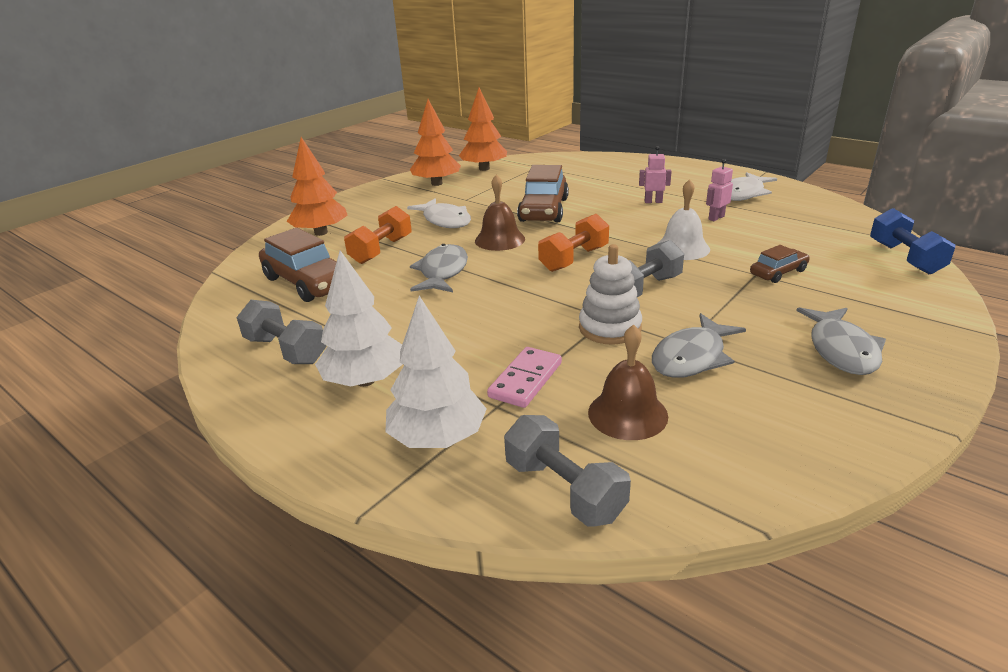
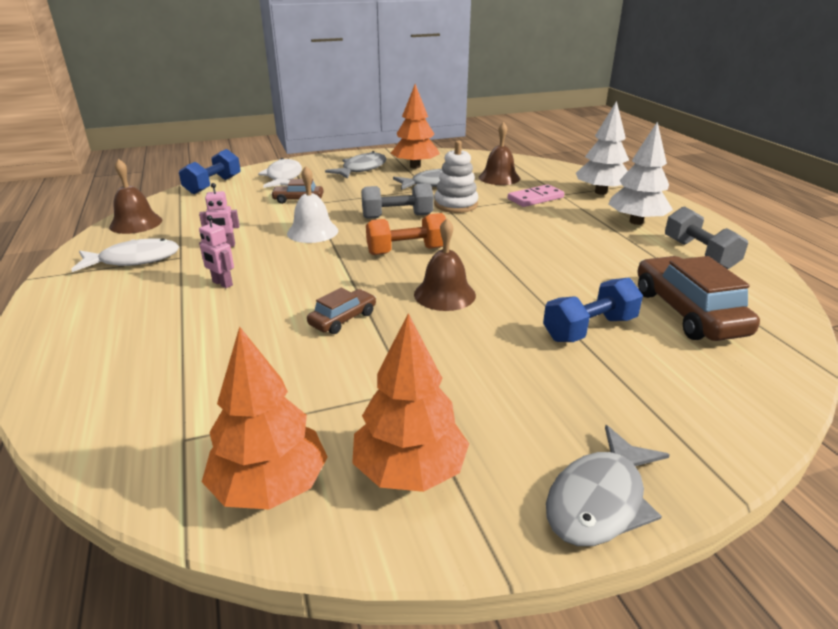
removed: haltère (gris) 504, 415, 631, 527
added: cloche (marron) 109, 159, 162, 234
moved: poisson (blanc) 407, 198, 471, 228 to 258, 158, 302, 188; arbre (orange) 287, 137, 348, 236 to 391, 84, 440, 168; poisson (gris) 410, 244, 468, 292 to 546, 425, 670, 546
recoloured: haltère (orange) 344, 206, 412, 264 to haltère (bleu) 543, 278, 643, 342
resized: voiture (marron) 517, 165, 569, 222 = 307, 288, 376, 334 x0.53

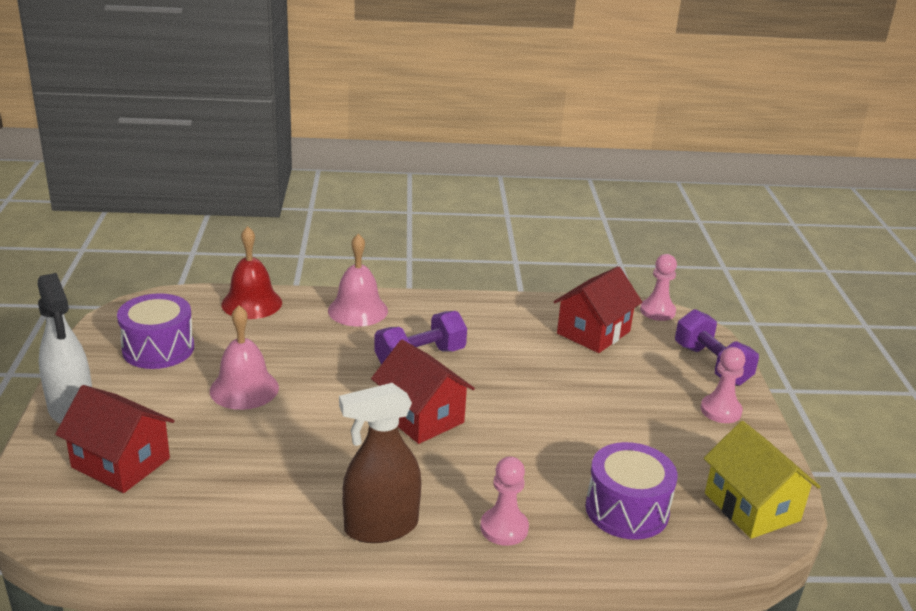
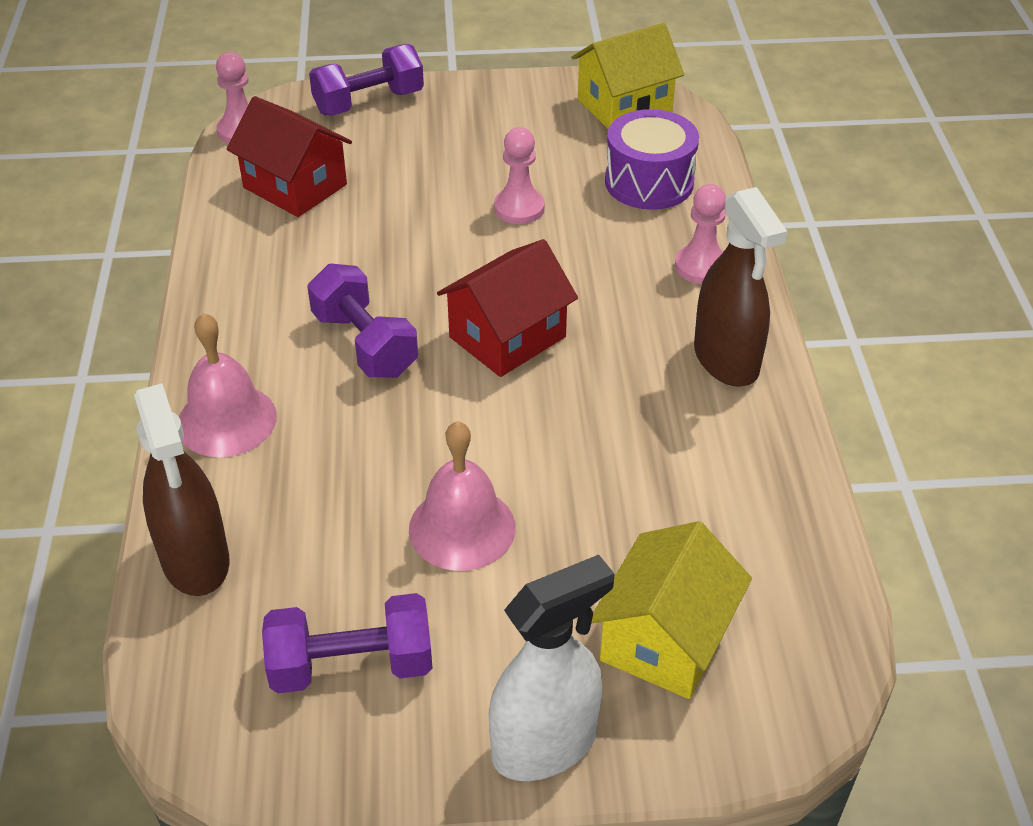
moved: pion (rose) 700, 347, 745, 423 to 494, 127, 545, 224
replaced: cloche (rouge) 221, 226, 282, 319 to vaporisateur (marron) 134, 383, 230, 596; tambour (violet) 117, 293, 194, 369 to haltère (violet) 262, 593, 432, 693
recoloured: maison (rouge) 55, 385, 175, 493 to maison (jaune) 591, 521, 752, 699

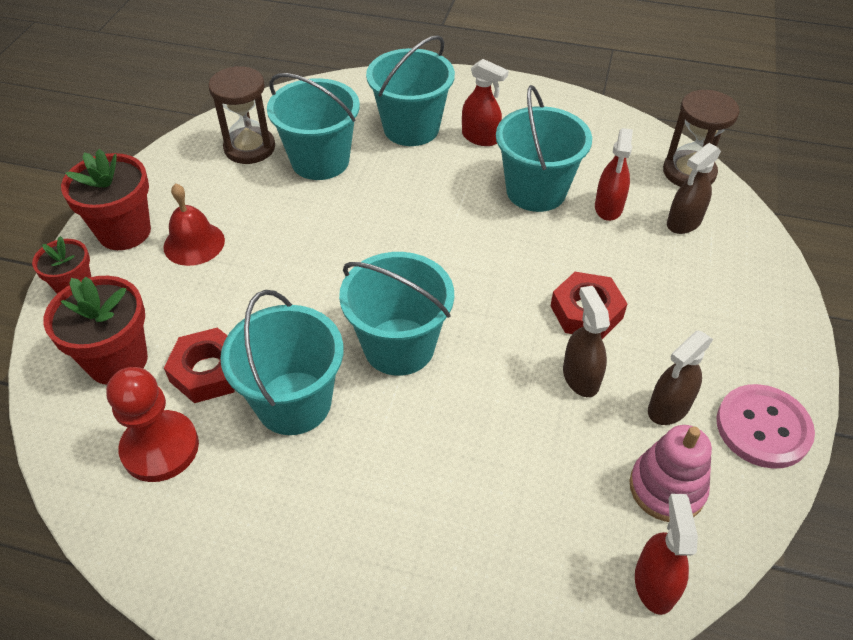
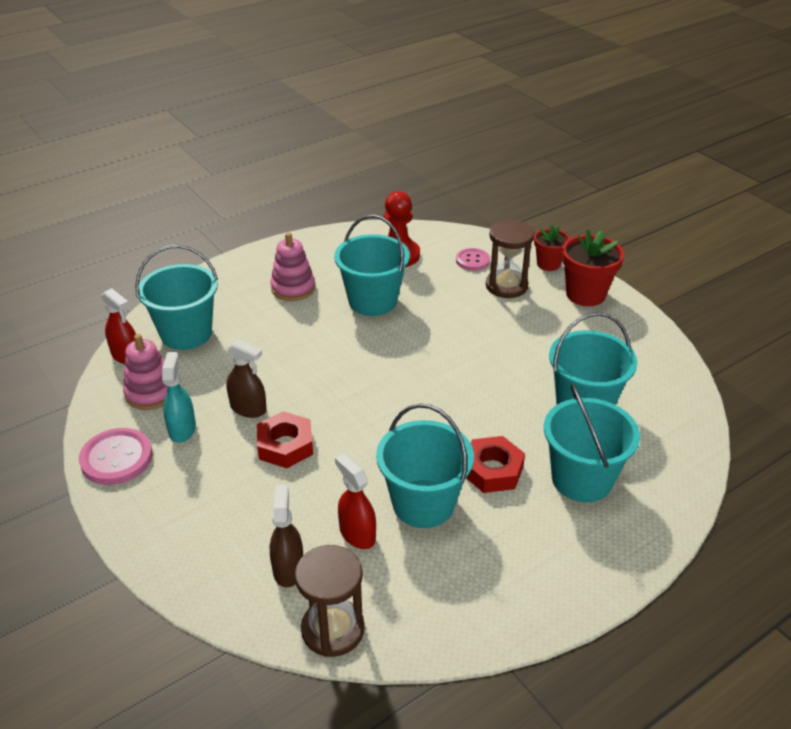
removed: cloche (rouge) 163, 183, 225, 266; vaporisateur (rouge) 462, 59, 509, 146
added: jouet à empiler (rose) 270, 233, 315, 301
moved: seau (turquoise) 339, 252, 454, 376 to 135, 245, 218, 350; écrou (rouge) 164, 328, 235, 403 to 466, 436, 525, 493; sablier (marron) 208, 66, 275, 164 to 486, 220, 534, 298
replaced: pot de fleurs (rouge) 43, 276, 148, 385 to bouton (rose) 456, 248, 490, 271
recoloured: vaporisateur (marron) 648, 330, 713, 425 to vaporisateur (turquoise) 162, 352, 196, 443

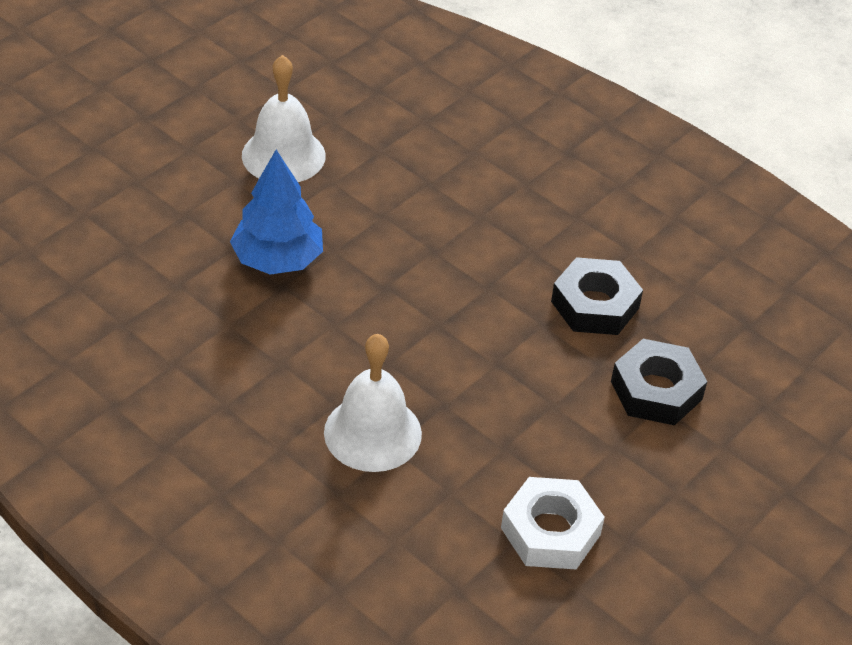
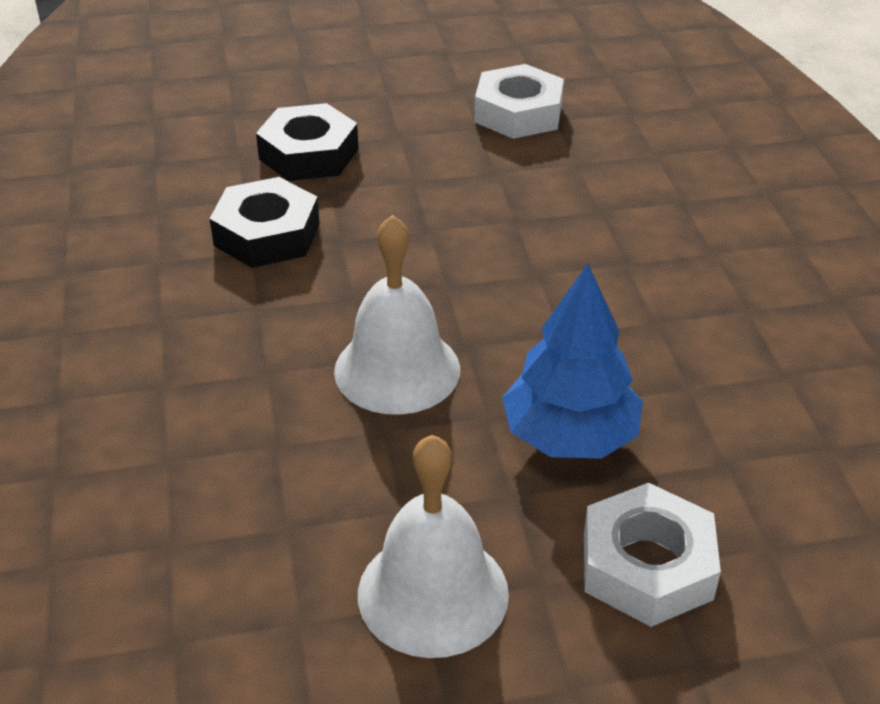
added: écrou (blanc) 584, 483, 721, 627
moved: cloche (blanc) 324, 334, 422, 472 to 334, 215, 460, 415

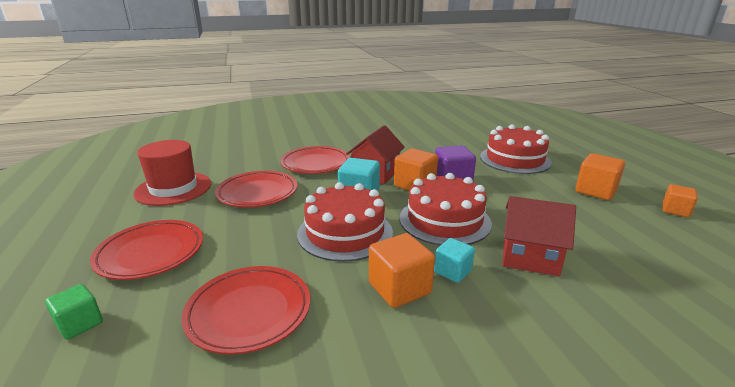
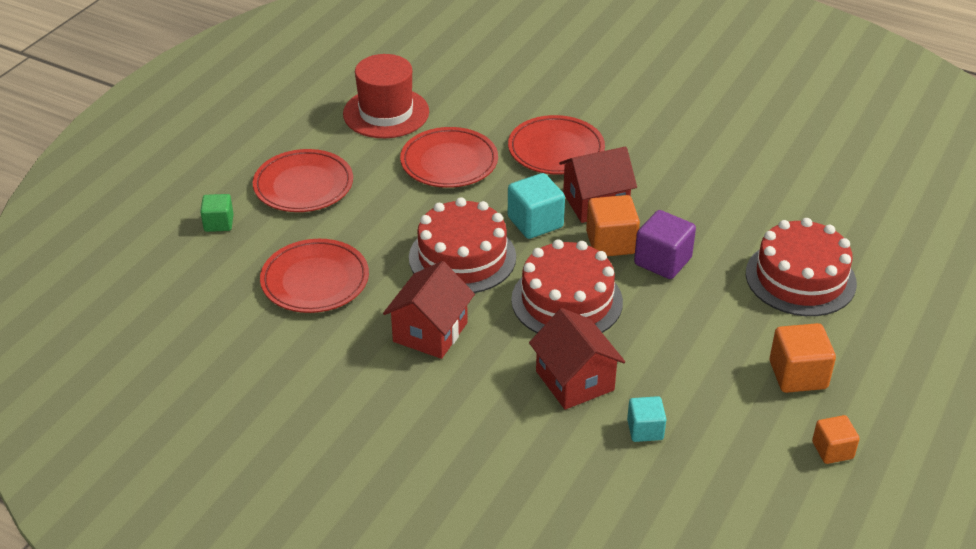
moved: cube (turquoise) 434, 238, 475, 283 to 627, 396, 666, 442
replaced: cube (orange) 369, 233, 435, 308 to maison (rouge) 383, 261, 475, 359

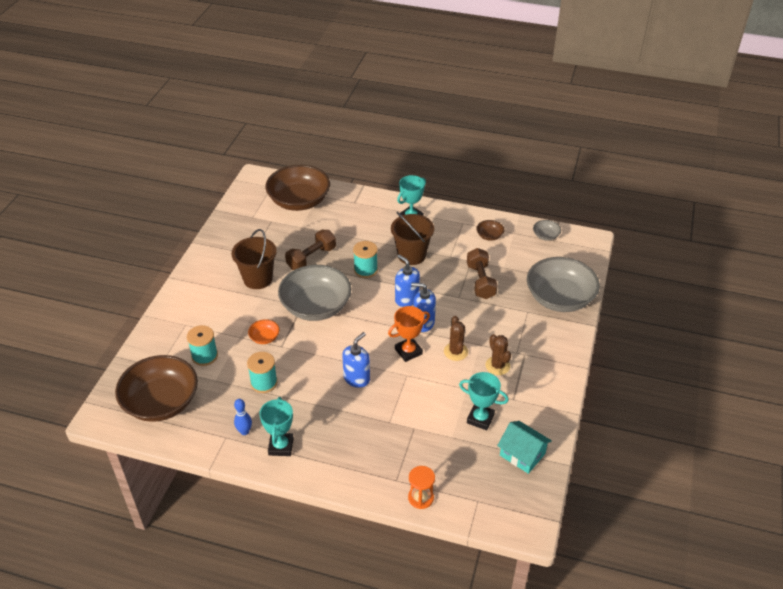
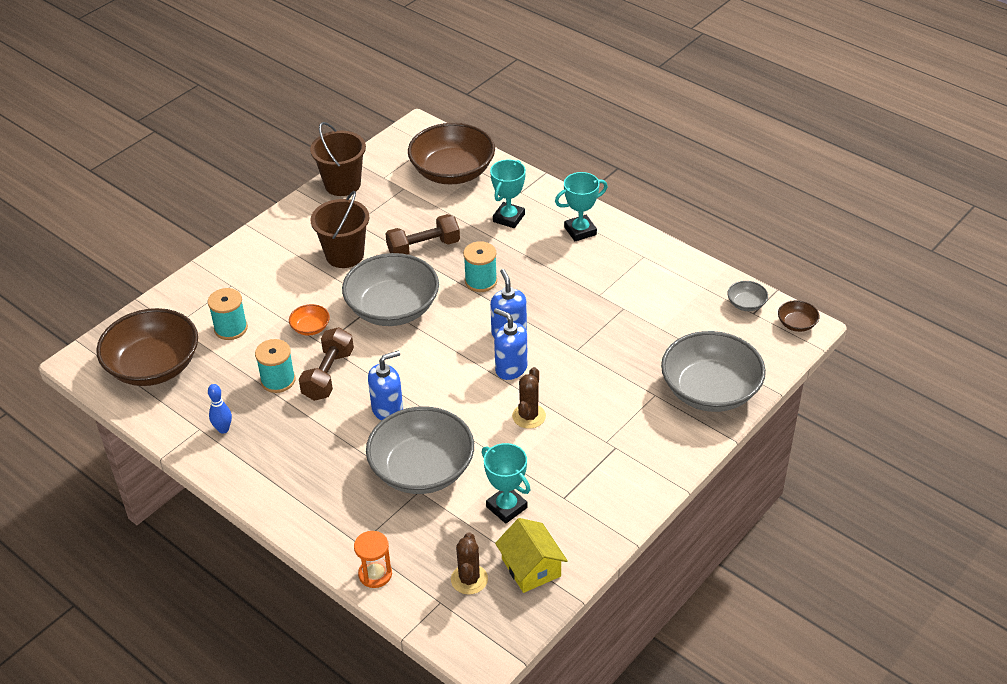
removed: trophée (orange) 388, 306, 430, 362
added: bol (gris) 366, 406, 474, 494
moved: haltère (marron) 467, 248, 497, 299 to 299, 327, 354, 401; seau (marron) 391, 211, 434, 265 to 310, 122, 366, 196; cactus (marron) 485, 334, 511, 375 to 451, 532, 488, 595; trophée (turquoise) 259, 397, 294, 456 to 490, 159, 526, 228; bol (marron) 476, 220, 504, 241 to 778, 300, 820, 332
recoloured: maison (turquoise) 497, 421, 552, 474 to maison (jaune) 495, 518, 568, 593

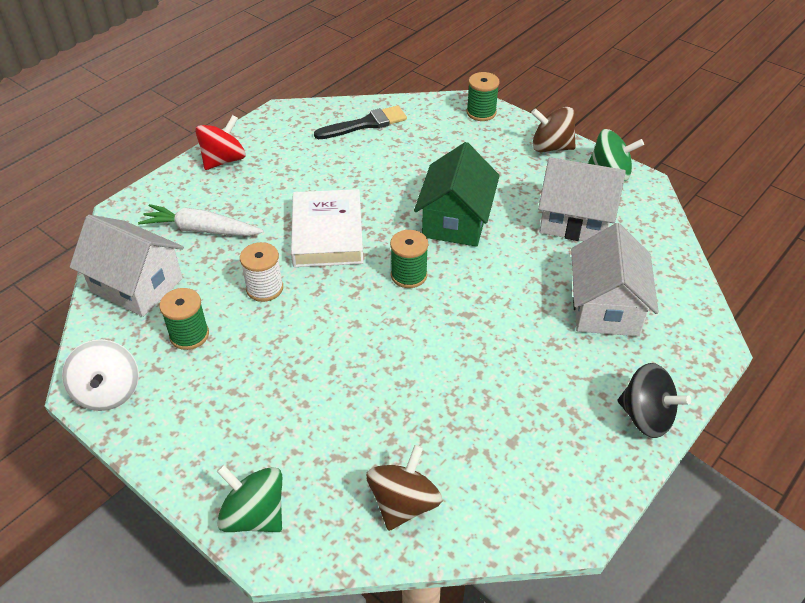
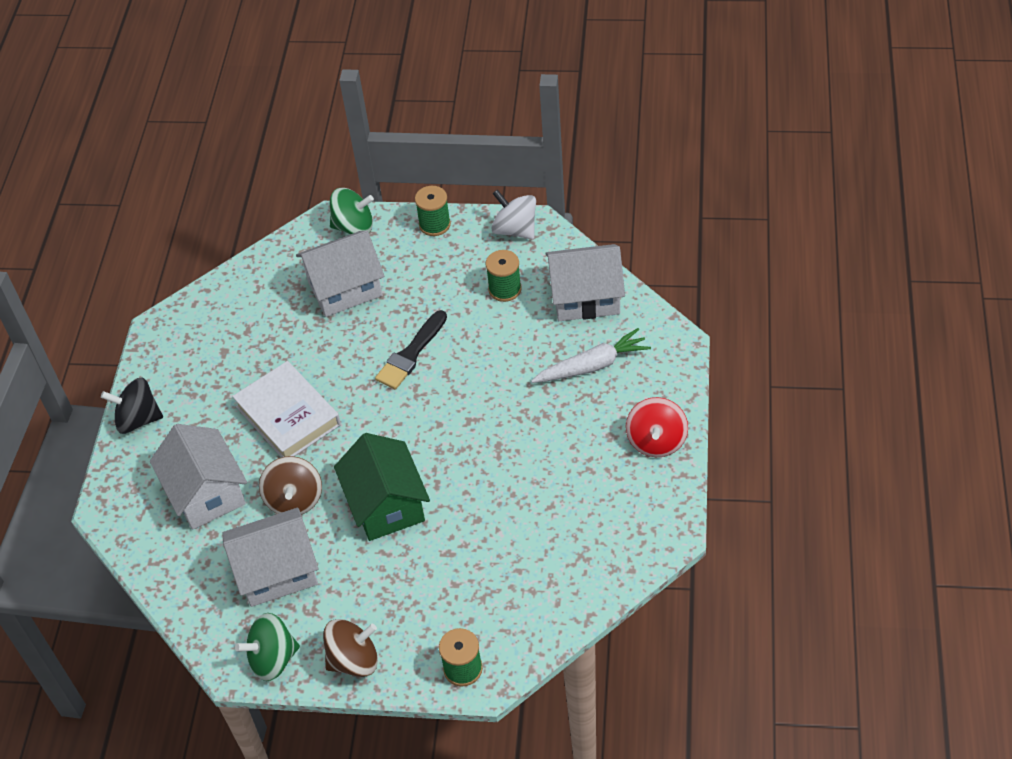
removed: bobine (blanc) 240, 242, 283, 302
added: maison (blanc) 296, 230, 384, 317
moved: livre (blanc) 291, 189, 364, 267 to 232, 361, 341, 458; toupie (marron) 366, 445, 443, 531 to 259, 456, 322, 515; pinceau (noir) 314, 105, 407, 139 to 375, 310, 447, 389; bobine (vert) 390, 230, 428, 288 to 415, 186, 451, 236

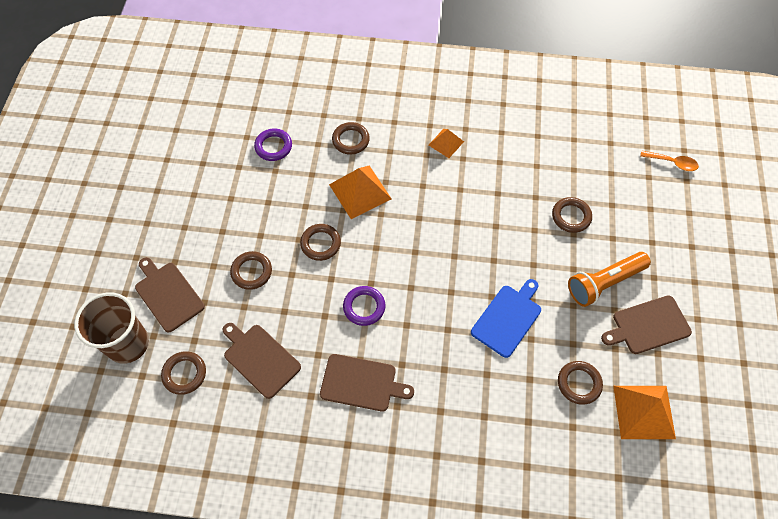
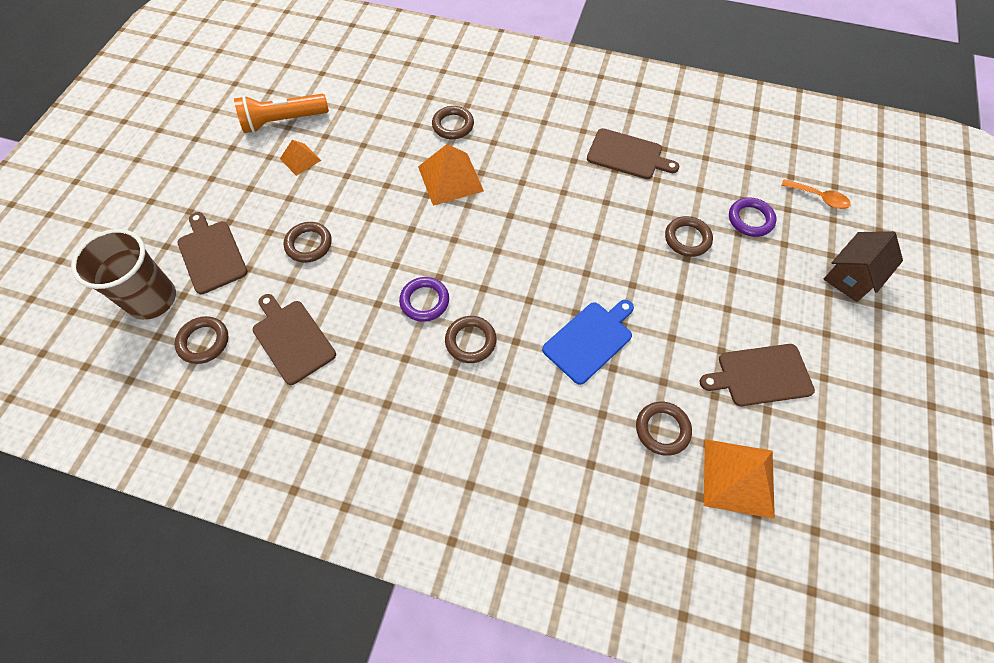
added: maison (marron) 823, 231, 903, 302
moved: lampe de poche (orange) 568, 252, 651, 307 to 234, 94, 329, 133; pyramide (orange) 429, 129, 464, 158 to 280, 140, 321, 176; anneau (marron) 300, 224, 341, 261 to 445, 316, 496, 363; planche à découper (marron) 320, 354, 414, 412 to 587, 128, 679, 179; anneau (violet) 254, 129, 292, 161 to 729, 198, 776, 237

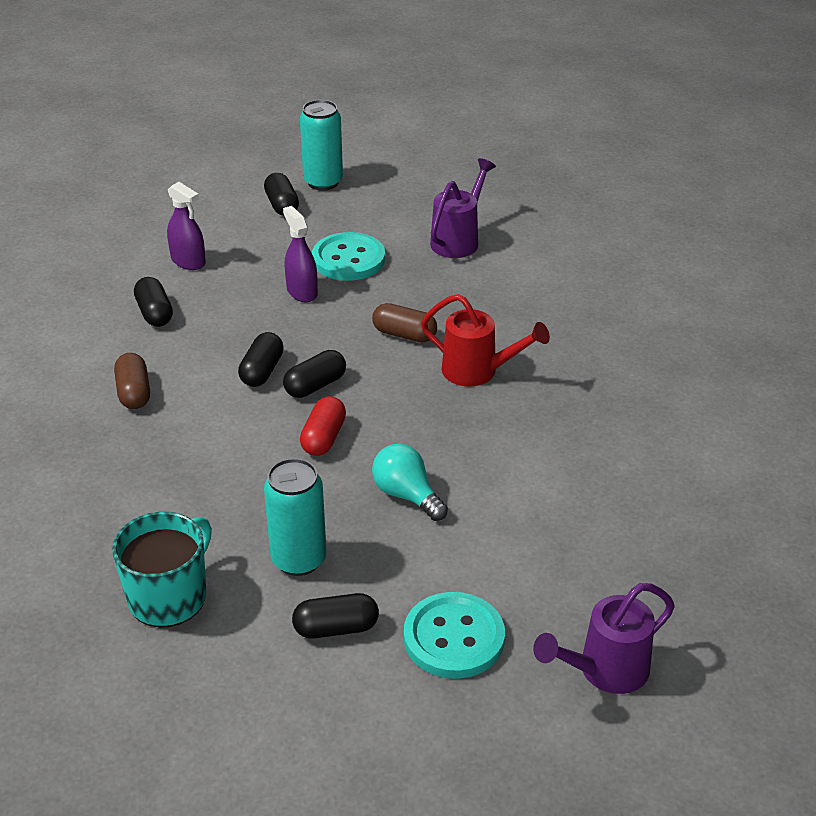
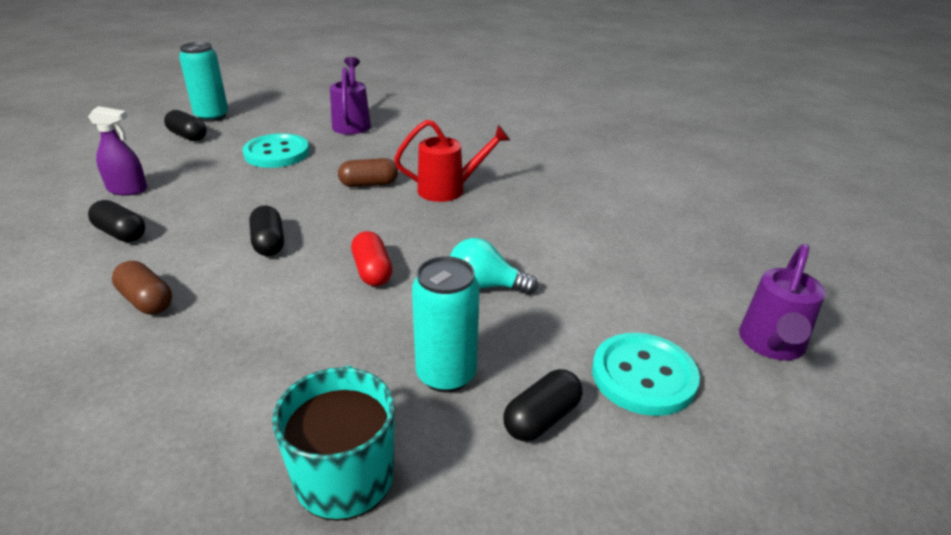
removed: vaporisateur (violet) 283, 206, 318, 302; gélule (noir) 283, 350, 346, 398

